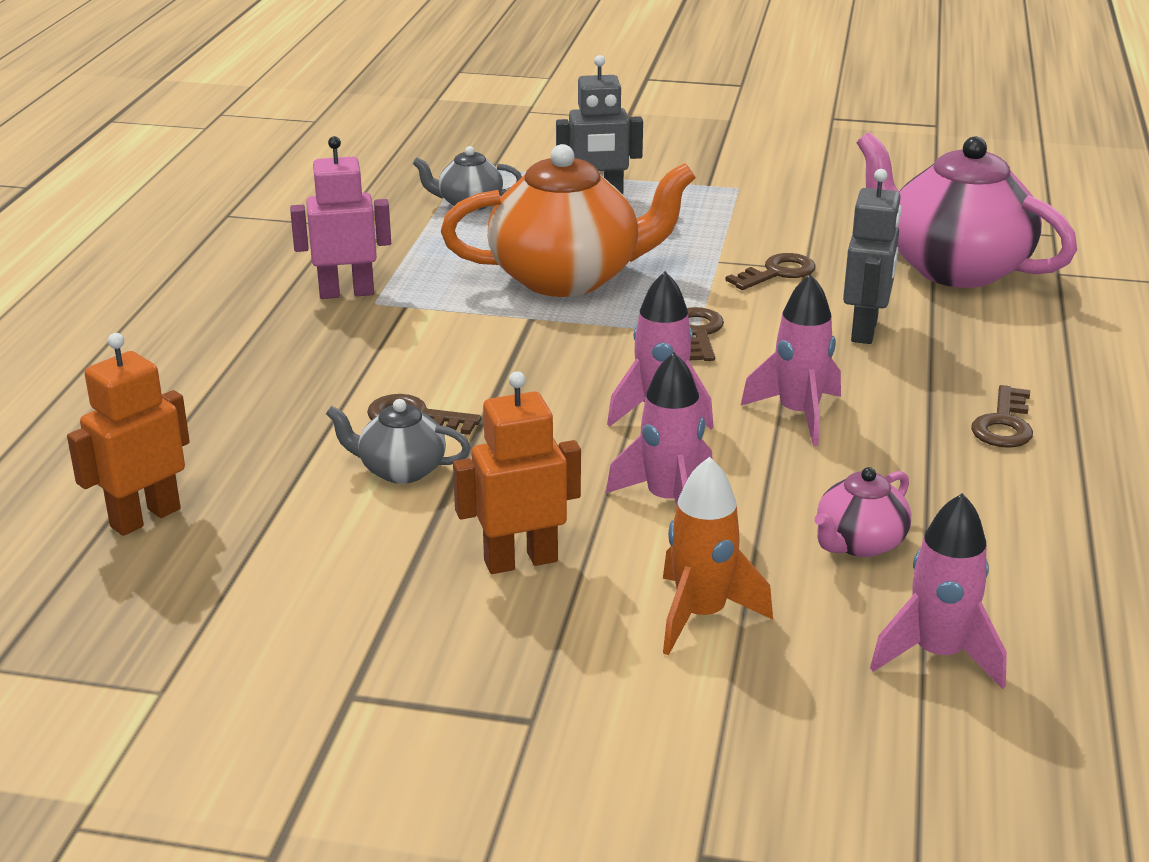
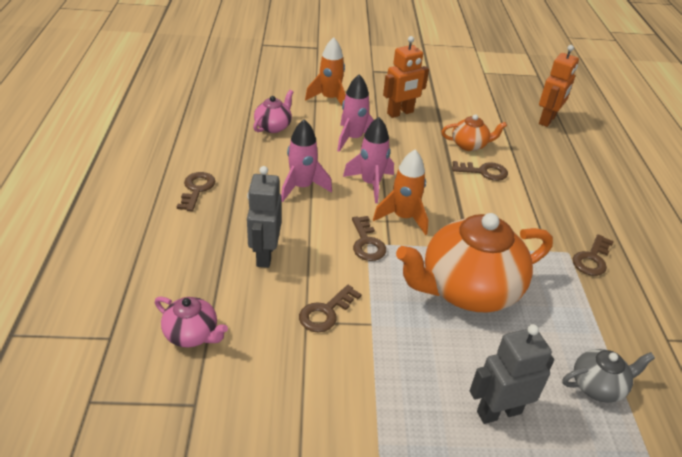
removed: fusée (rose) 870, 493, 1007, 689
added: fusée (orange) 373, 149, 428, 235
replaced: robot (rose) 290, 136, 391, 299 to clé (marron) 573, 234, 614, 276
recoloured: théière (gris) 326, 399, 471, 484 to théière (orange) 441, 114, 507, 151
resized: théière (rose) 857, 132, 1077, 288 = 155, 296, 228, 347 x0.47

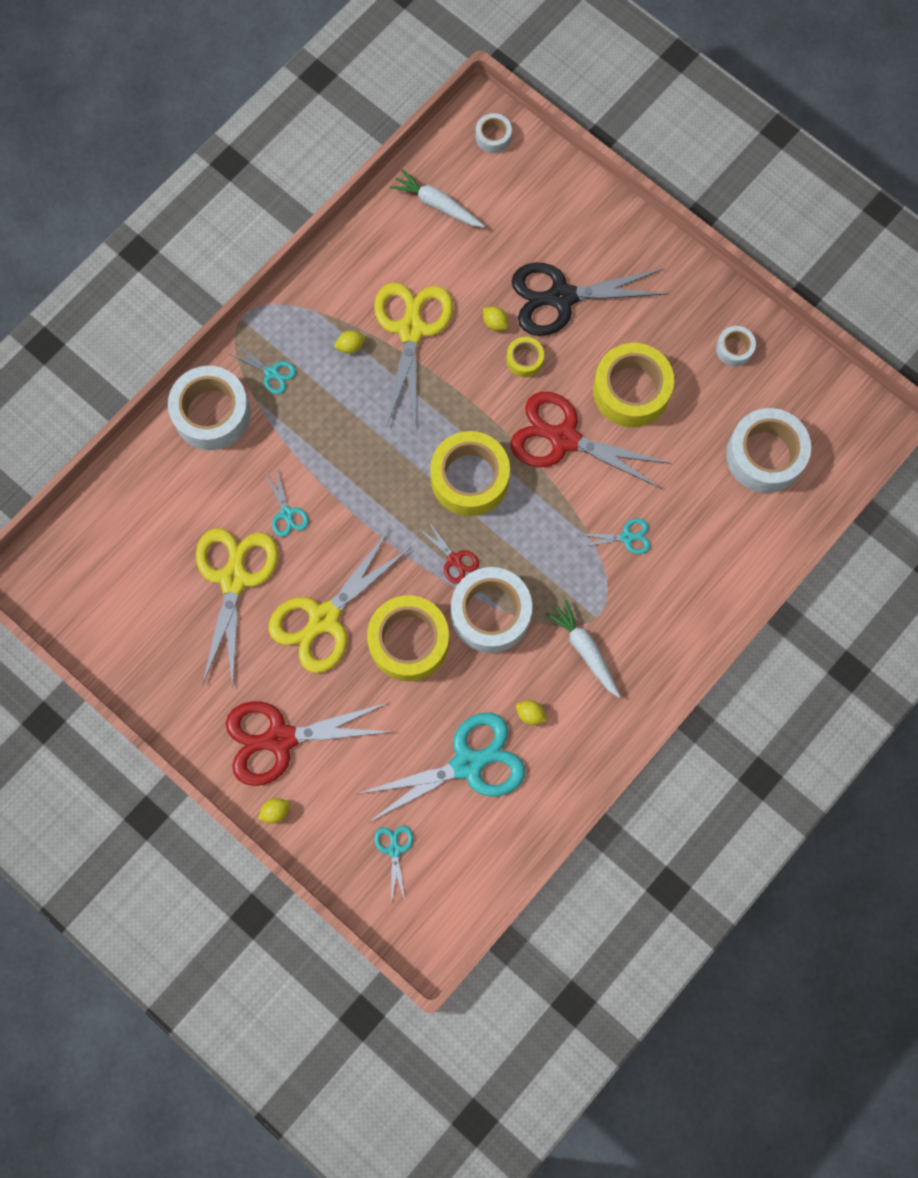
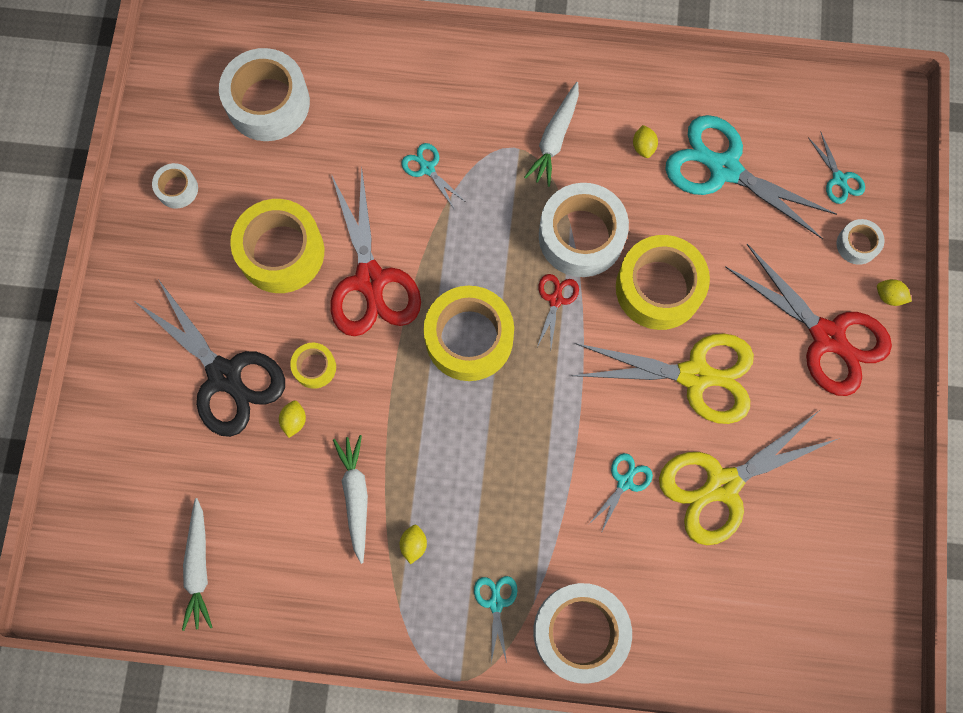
moved: ruban adhésif (blanc) 476, 113, 512, 153 to 837, 219, 885, 265
replaced: ciseaux (jaune) 374, 282, 453, 430 to carotte (blanc) 333, 435, 368, 564
turned: citron (jaune) 334, 331, 365, 354 = 400, 525, 427, 564 60 degrees clockwise; ciseaux (turquoise) 375, 825, 413, 902 = 808, 133, 865, 204 75 degrees counterclockwise

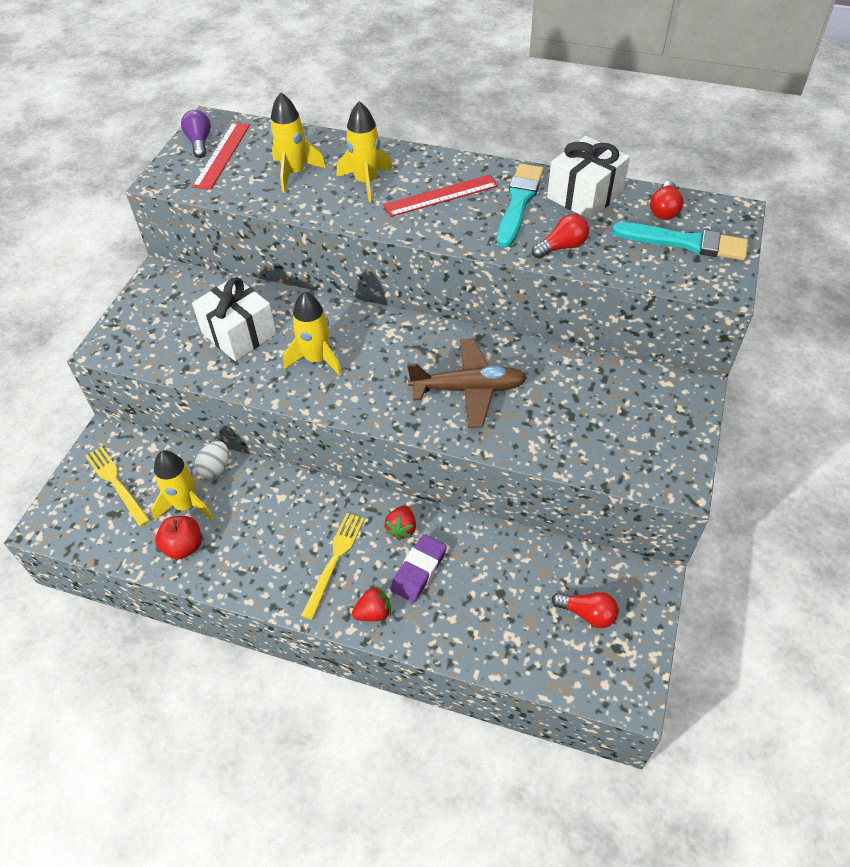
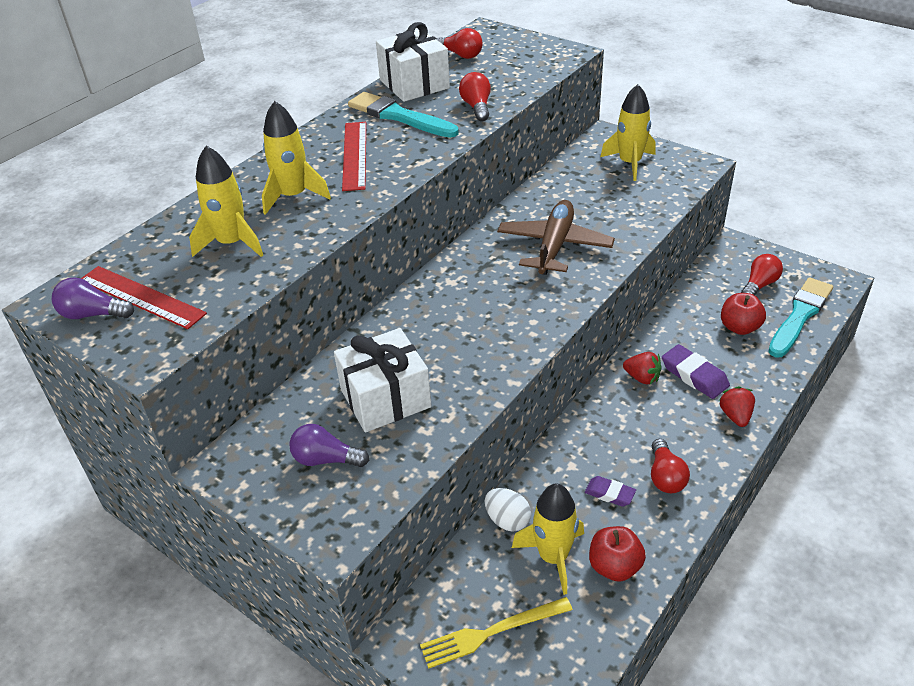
removed: fourchette (jaune) 301, 513, 365, 620
added: ampoule (violet) 289, 424, 369, 467; gomme (violet) 585, 476, 636, 507; ampoule (rouge) 651, 439, 690, 493; pomme (rouge) 721, 293, 766, 335
moved: fusée (jaune) 283, 291, 342, 376 to 600, 84, 656, 181; pinceau (turquoise) 612, 222, 748, 260 to 768, 277, 833, 358

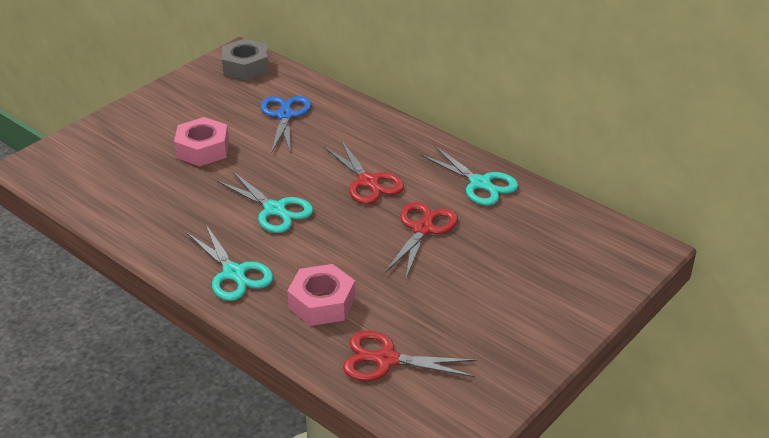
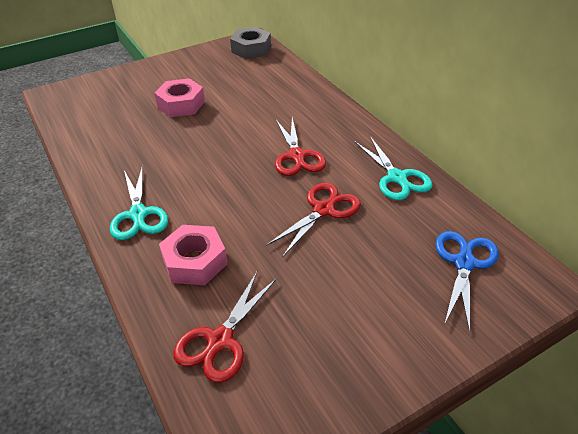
removed: ciseaux (turquoise) 217, 172, 313, 233
moved: ciseaux (bleu) 260, 96, 311, 154 to 436, 231, 499, 333
turned: ciseaux (rouge) 343, 331, 477, 381 = 173, 272, 277, 383 90 degrees counterclockwise

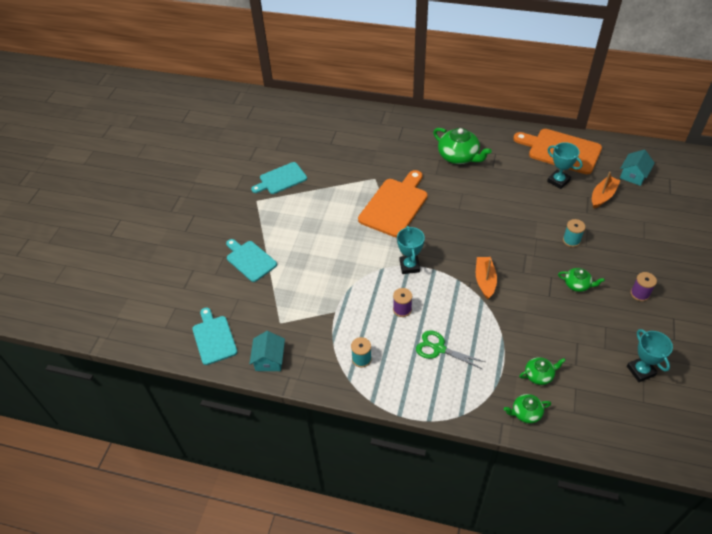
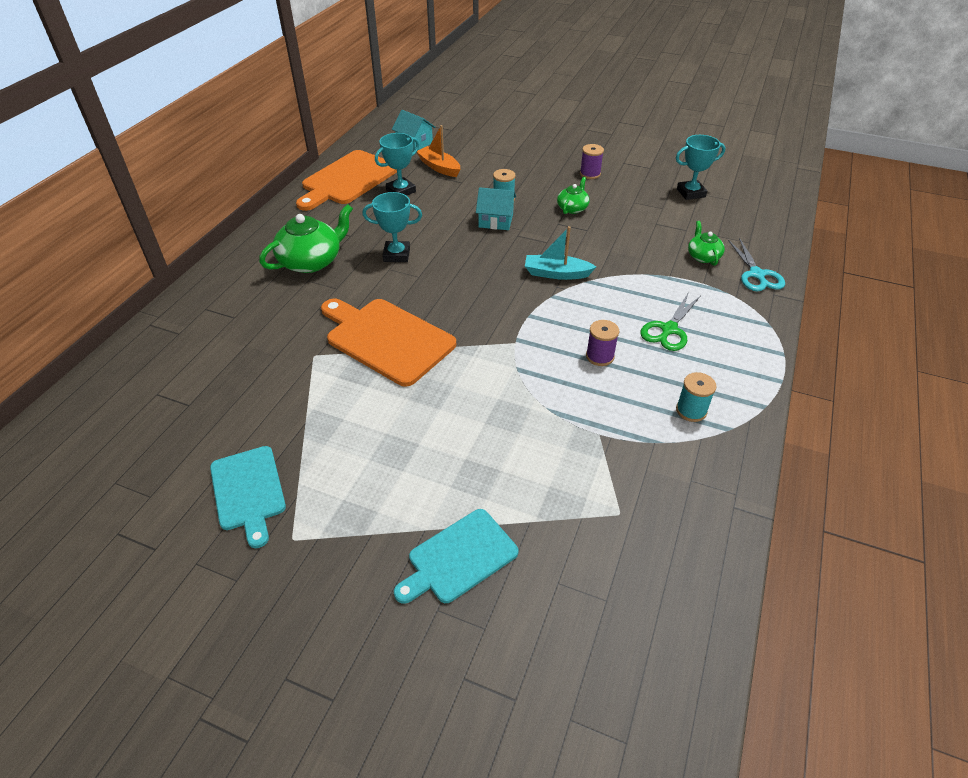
removed: planche à découper (turquoise) 192, 307, 237, 365
moved: trophée (turquoise) 397, 226, 425, 274 to 362, 192, 422, 262; maison (turquoise) 250, 331, 285, 371 to 476, 187, 516, 230
replaced: théière (vert) 504, 394, 551, 424 to ciseaux (turquoise) 728, 238, 785, 291
recoloured: bateau (orange) 476, 257, 497, 299 to bateau (turquoise) 525, 226, 596, 280

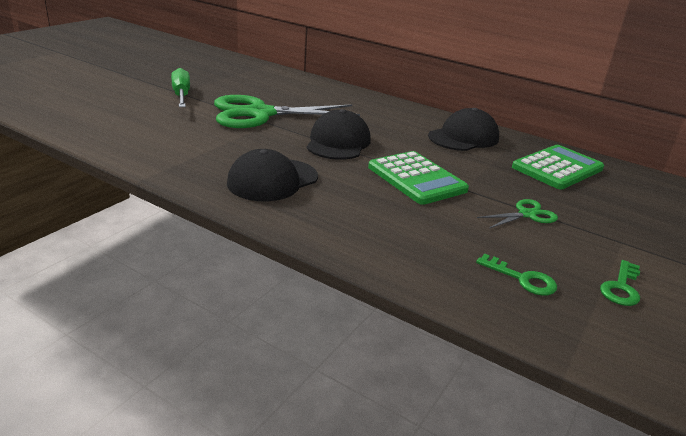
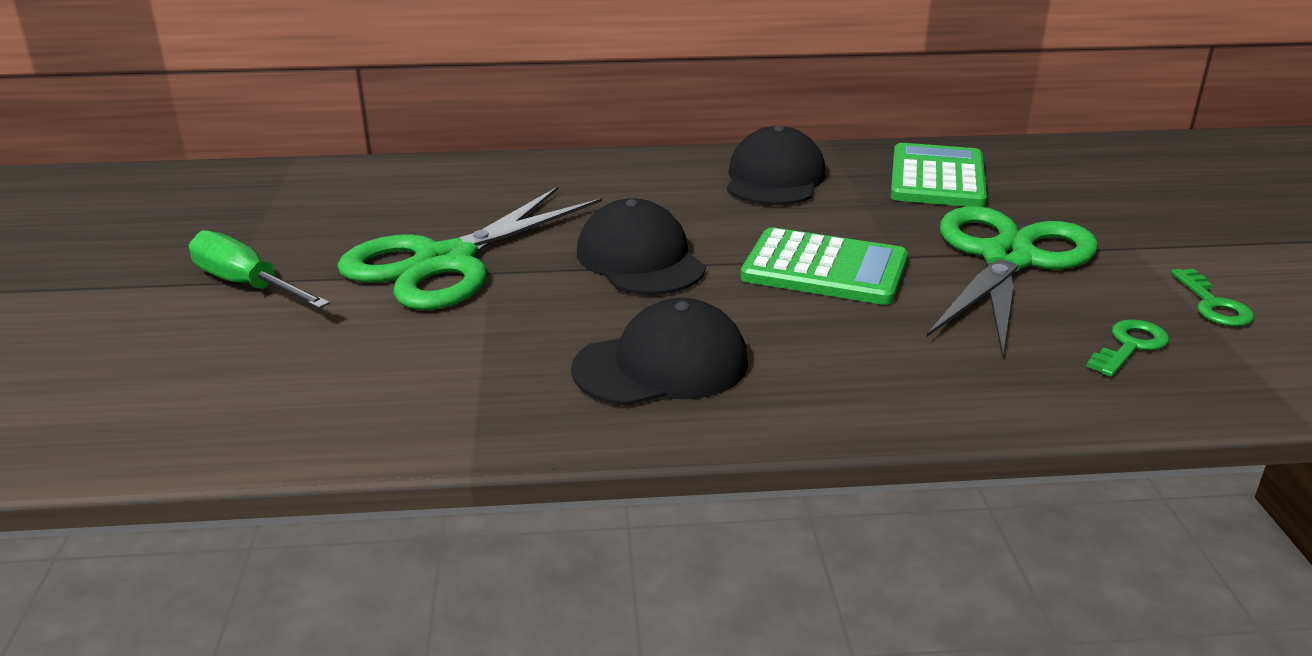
turned: casquette (noir) 227, 149, 318, 201 = 571, 298, 748, 406 120 degrees counterclockwise; clé (vert) 476, 253, 557, 296 = 1086, 319, 1169, 377 45 degrees counterclockwise
resized: ciseaux (vert) 477, 199, 558, 228 = 927, 206, 1098, 359 x2.28

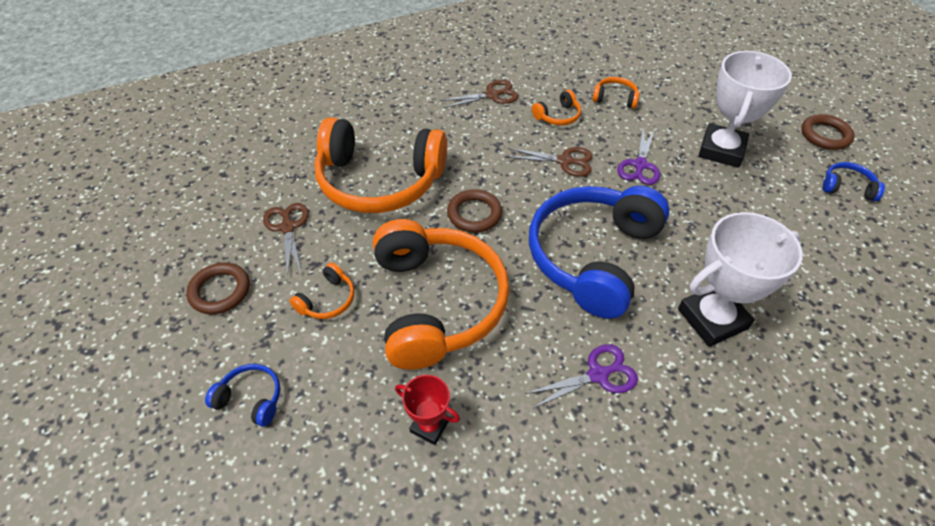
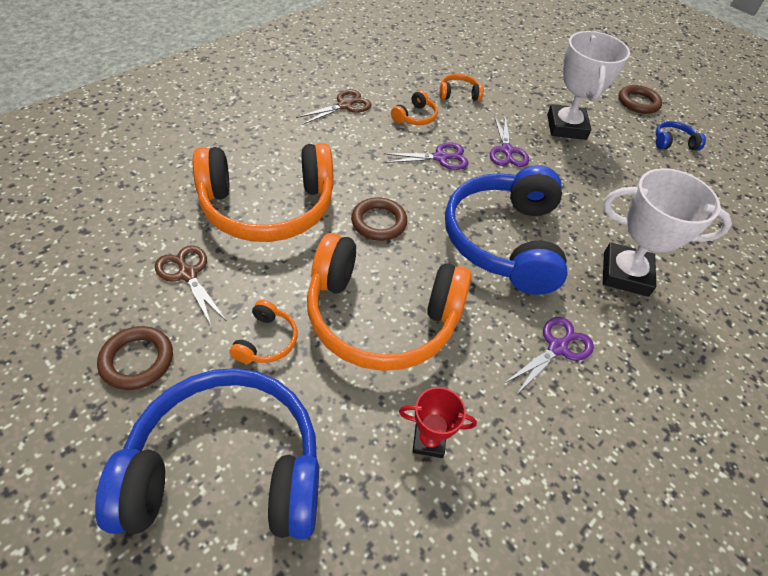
recoloured: ciseaux (marron) 506, 147, 593, 177 to ciseaux (violet) 383, 142, 469, 170
turned: casque audio (orange) 373, 219, 510, 370 = 307, 233, 472, 371 135 degrees clockwise; trophée (blanc) 678, 212, 803, 347 = 603, 168, 732, 297 60 degrees clockwise
resized: casque audio (bleu) 205, 364, 281, 427 = 95, 368, 319, 539 x2.50

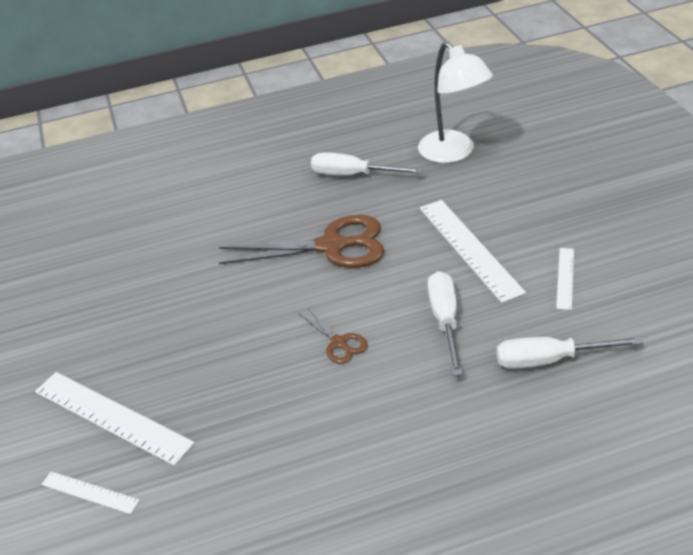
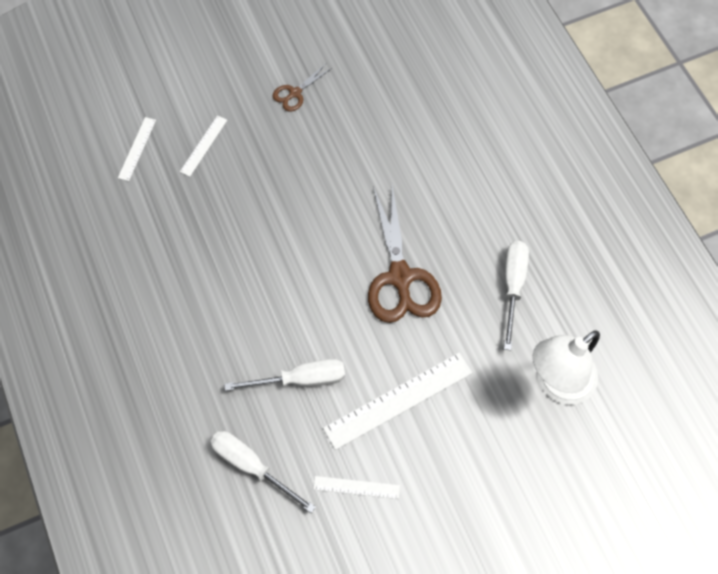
moved: ciseaux (marron) 299, 308, 368, 364 to 273, 64, 332, 111
turned: tournevis (blanc) 497, 337, 644, 369 = 210, 431, 316, 513 45 degrees counterclockwise
resized: règle (blanc) 35, 372, 195, 466 = 180, 115, 227, 177 x0.52

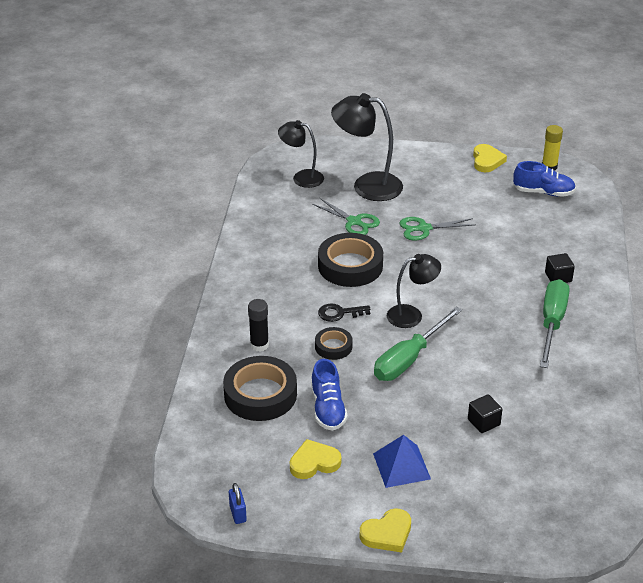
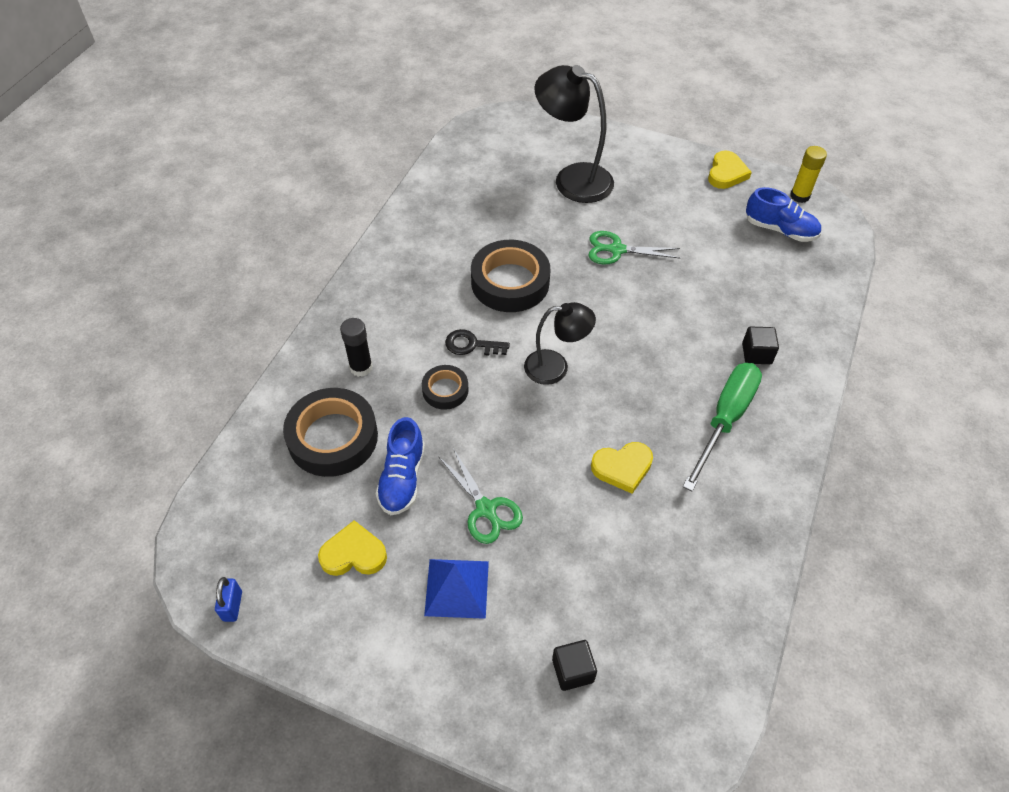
removed: lampe (noir) 278, 120, 324, 188; tournevis (vert) 374, 307, 462, 381
moved: ciseaux (vert) 312, 198, 380, 235 to 439, 448, 523, 544; cube (noir) 468, 394, 503, 433 to 552, 640, 597, 691; cœur (jaune) 359, 508, 411, 553 to 591, 442, 653, 494

